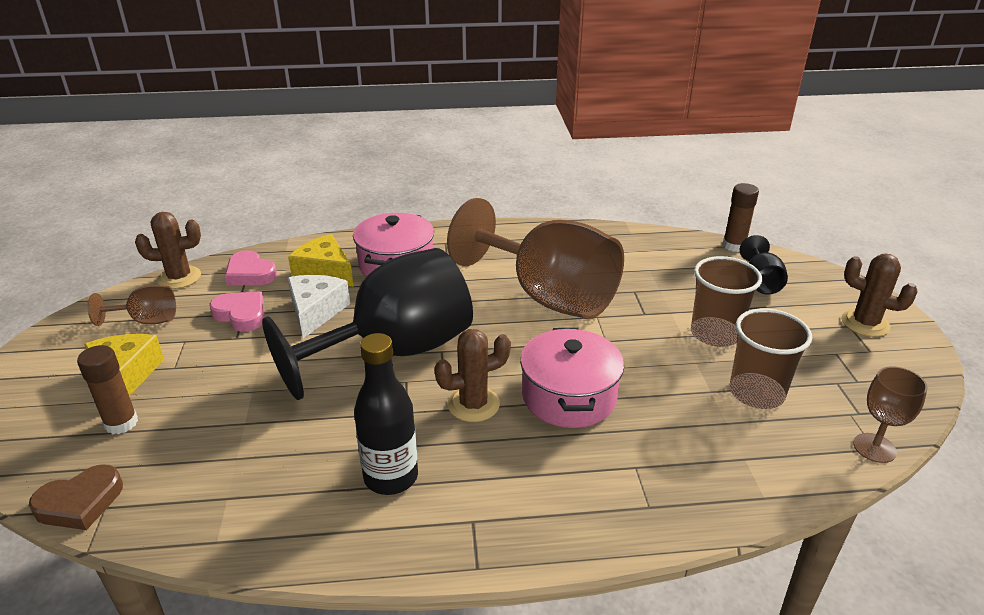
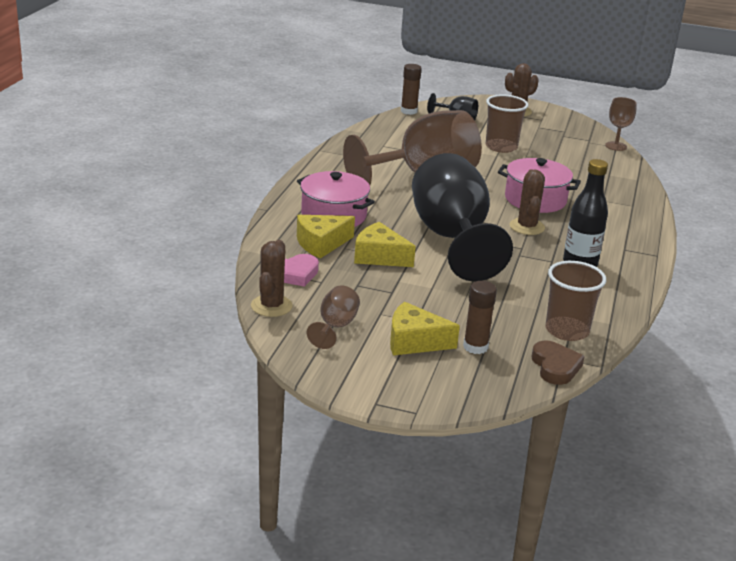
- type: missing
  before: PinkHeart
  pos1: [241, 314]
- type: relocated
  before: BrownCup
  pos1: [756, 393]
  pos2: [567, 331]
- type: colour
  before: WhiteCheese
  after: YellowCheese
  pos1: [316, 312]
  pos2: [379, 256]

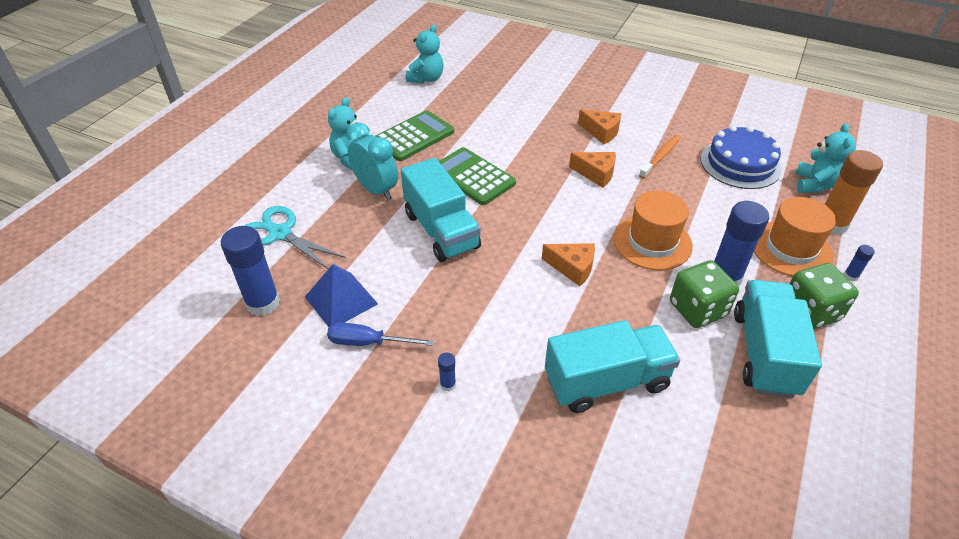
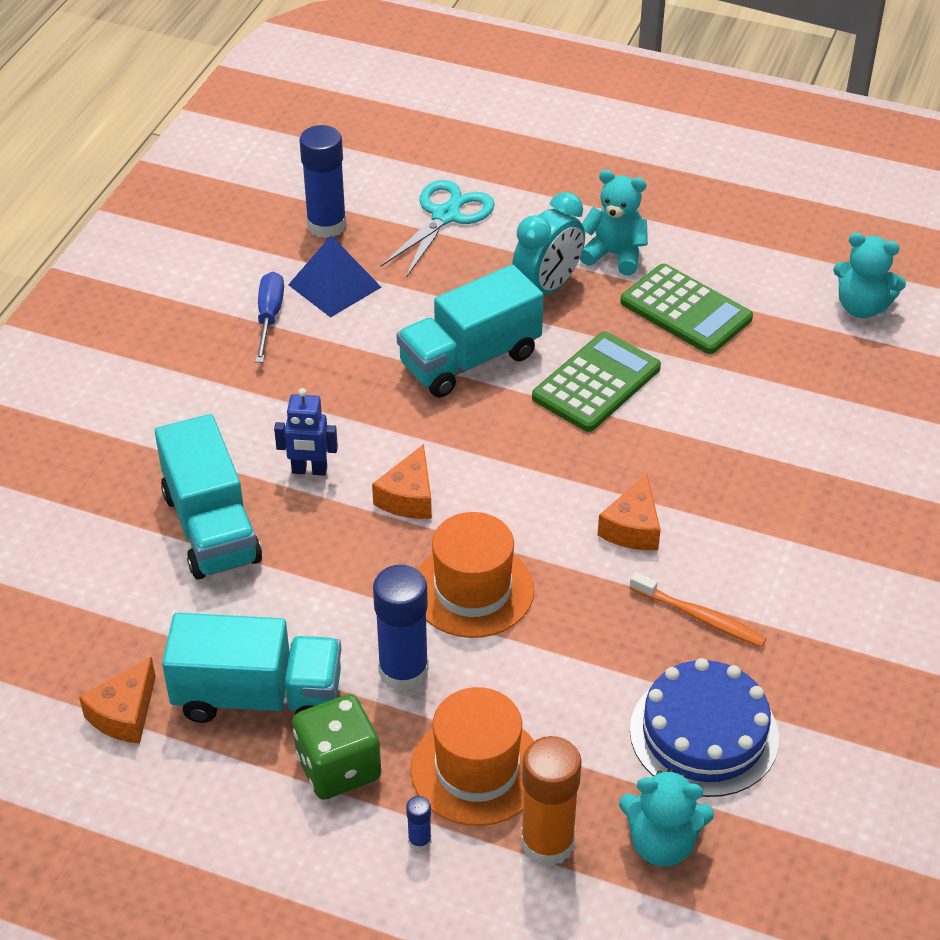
- type: missing
  before: BlueGlueStick
  pos1: [448, 384]
- type: missing
  before: GreenDice
  pos1: [697, 309]
- type: appeared
  after: BlueRobot
  pos2: [309, 470]
- type: relocated
  before: OrangeCheese
  pos1: [601, 132]
  pos2: [124, 714]

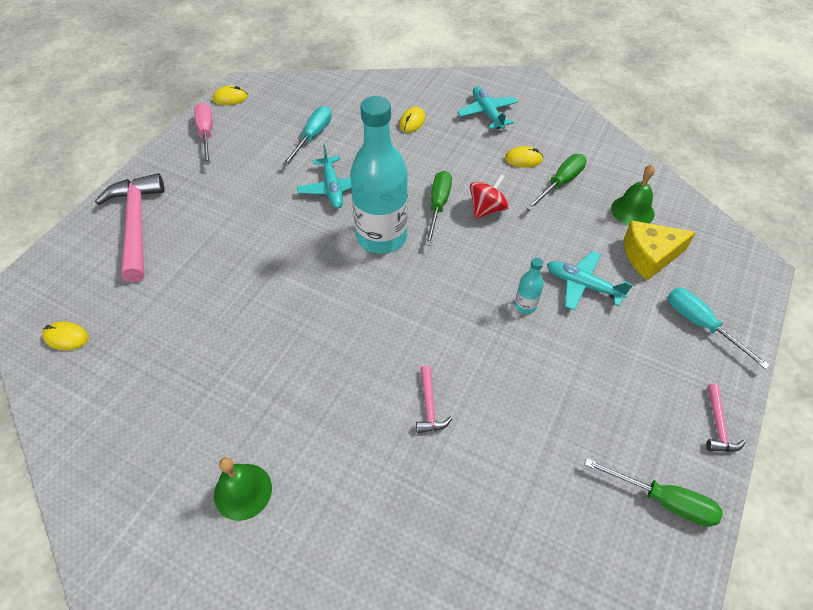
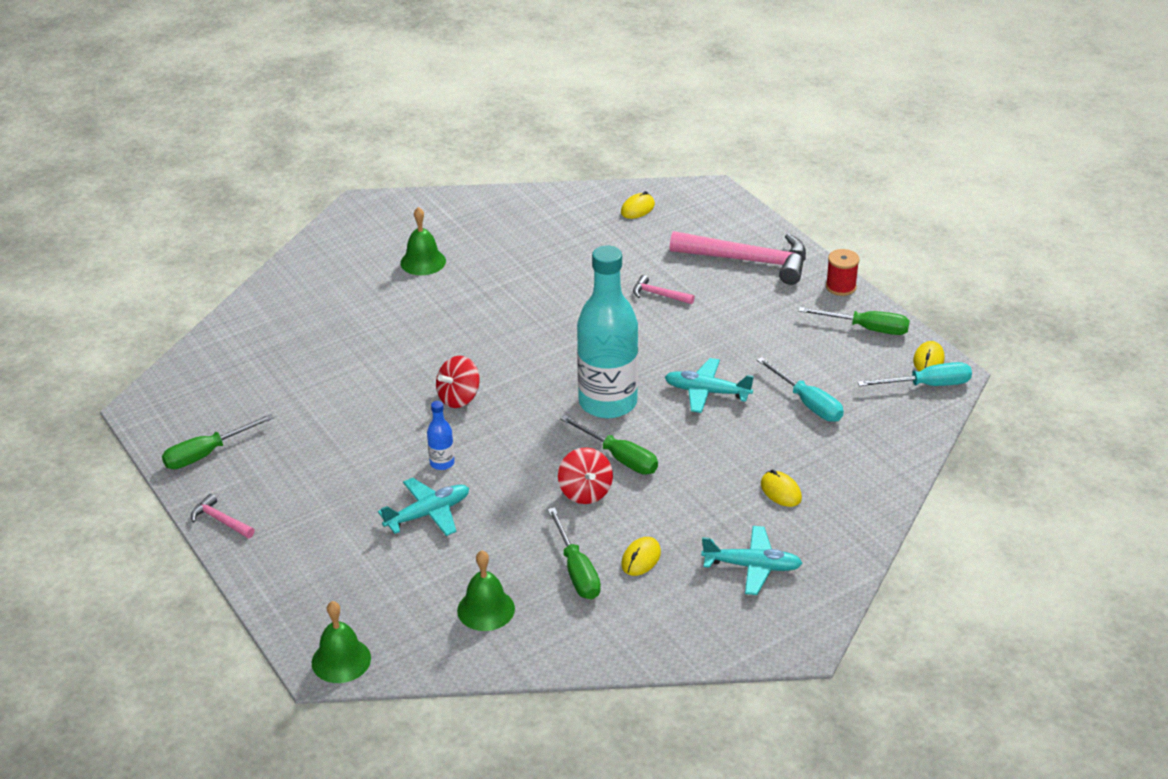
- type: missing
  before: YellowCheese
  pos1: [649, 256]
- type: appeared
  after: GreenBell
  pos2: [341, 660]
- type: appeared
  after: RedSpinningTop
  pos2: [459, 398]
- type: appeared
  after: RedSpool
  pos2: [841, 287]
- type: relocated
  before: PinkHammer
  pos1: [429, 406]
  pos2: [659, 295]
- type: relocated
  before: TurquoiseScrewdriver
  pos1: [701, 324]
  pos2: [927, 385]
- type: colour
  before: PinkScrewdriver
  after: GreenScrewdriver
  pos1: [206, 134]
  pos2: [866, 329]
- type: colour
  before: TurquoiseBottle
  after: BlueBottle
  pos1: [525, 305]
  pos2: [442, 463]

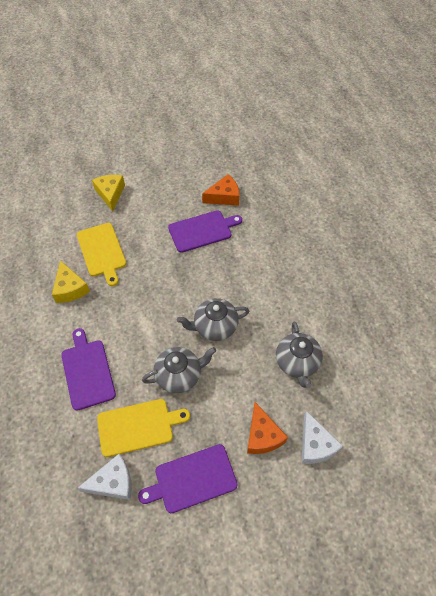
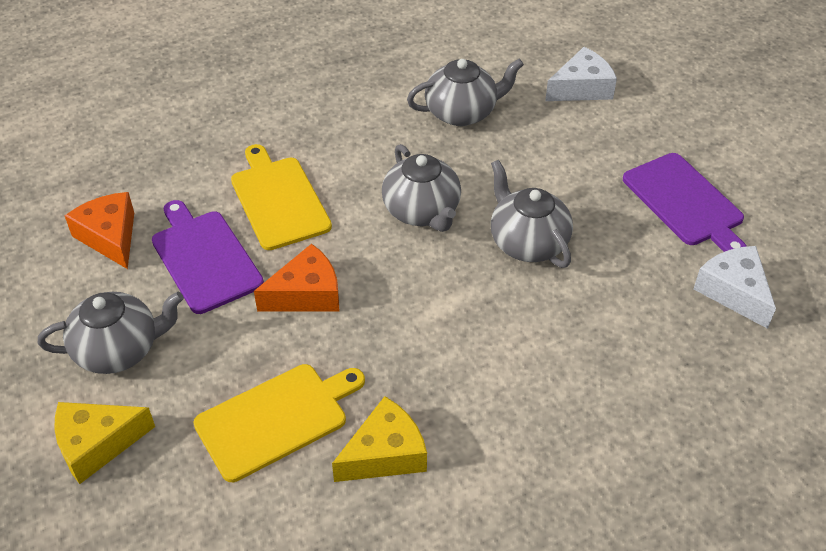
- type: missing
  before: PurpleCuttingBoard
  pos1: [87, 371]
- type: appeared
  after: GreyTeapot
  pos2: [119, 350]
- type: relocated
  before: YellowCuttingBoard
  pos1: [138, 426]
  pos2: [278, 200]
- type: relocated
  before: OrangeCheese
  pos1: [262, 435]
  pos2: [306, 294]

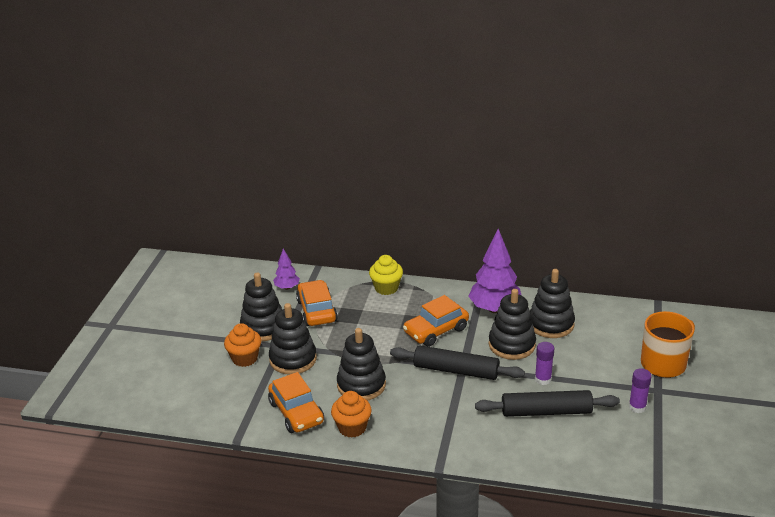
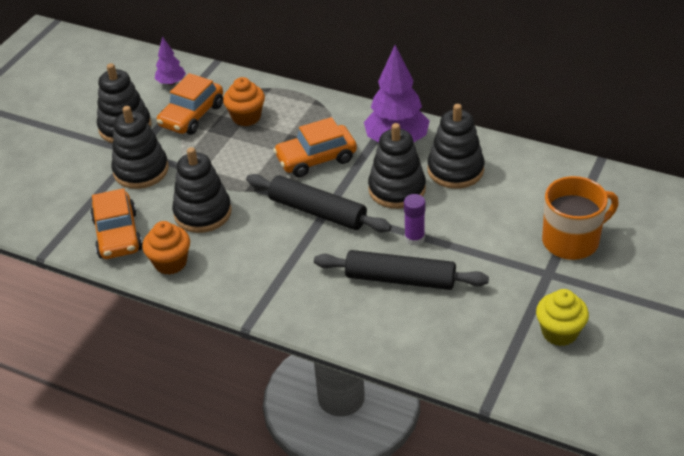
- type: missing
  before: PurpleGlueStick
  pos1: [637, 407]
- type: relocated
  before: OrangeCupcake
  pos1: [245, 358]
  pos2: [246, 117]
- type: relocated
  before: YellowCupcake
  pos1: [386, 288]
  pos2: [559, 332]
- type: spun
  before: OrangeCar
  pos1: [316, 311]
  pos2: [192, 115]
  turn: -150

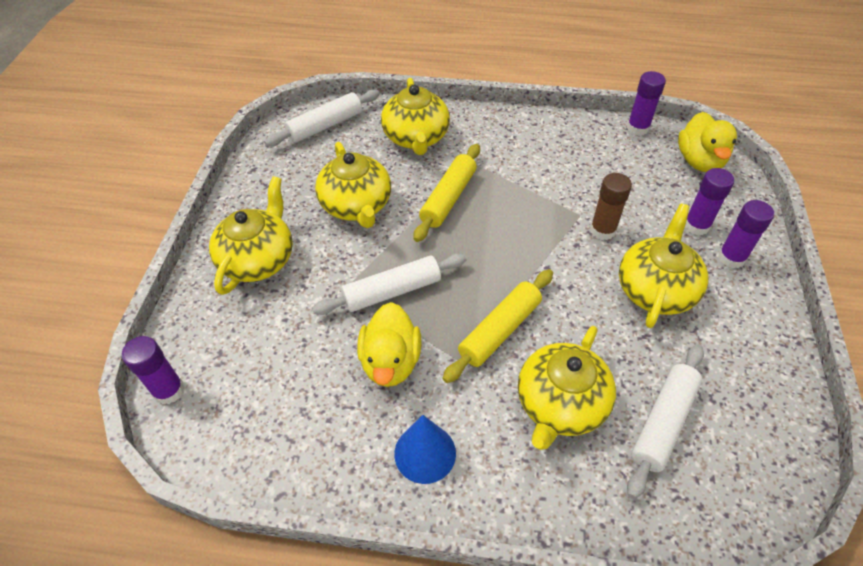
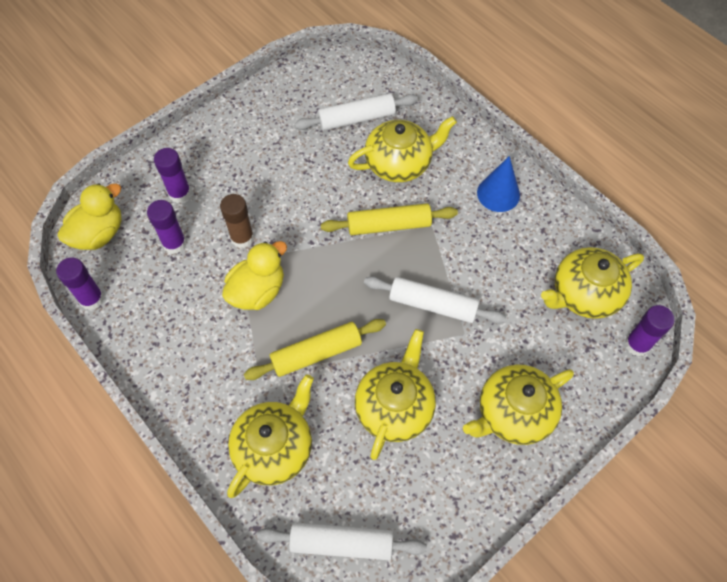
- type: relocated
  before: YellowDuck
  pos1: [391, 361]
  pos2: [257, 291]
- type: relocated
  before: YellowTeapot
  pos1: [656, 289]
  pos2: [584, 294]
- type: relocated
  before: PurpleGlueStick
  pos1: [731, 258]
  pos2: [174, 243]

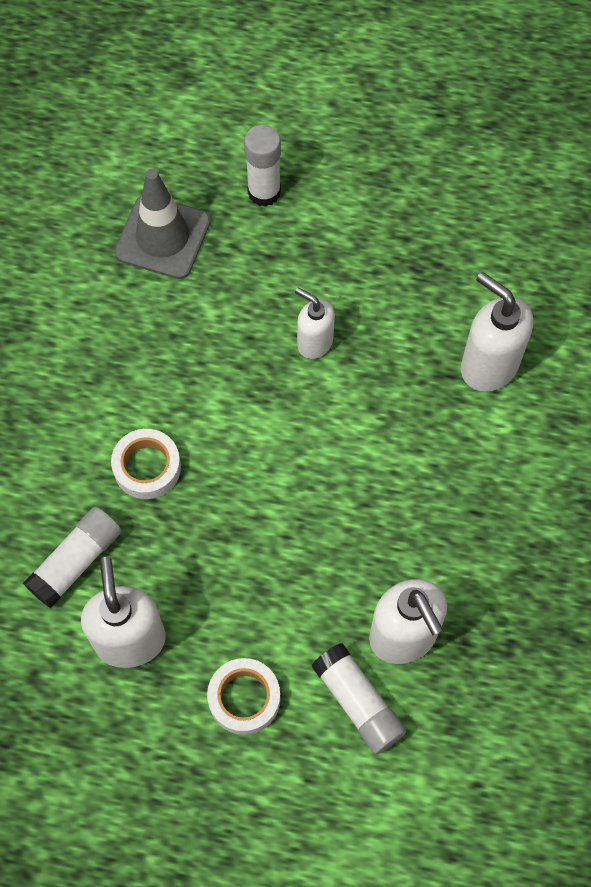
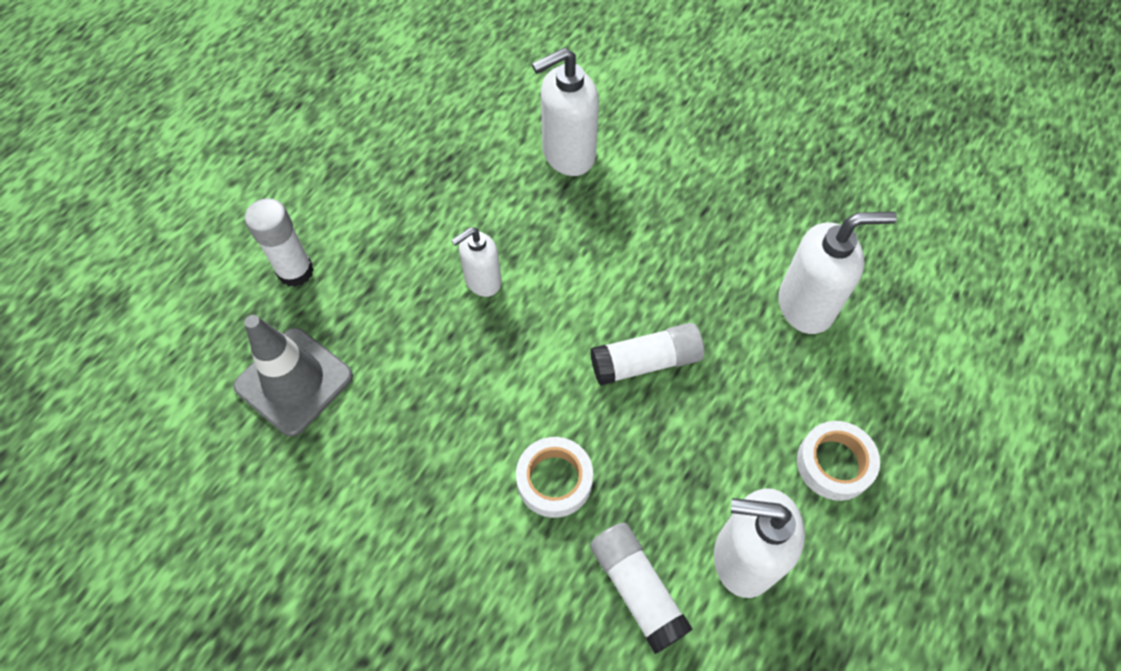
- type: relocated
  before: WhiteGlueStick
  pos1: [358, 703]
  pos2: [646, 362]

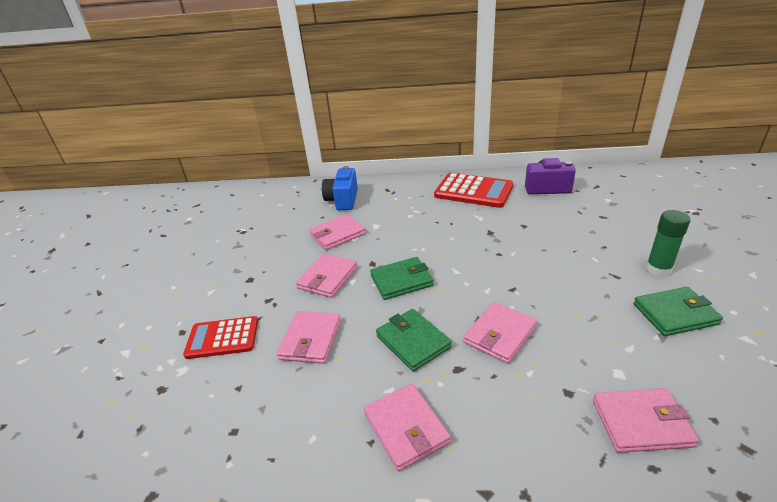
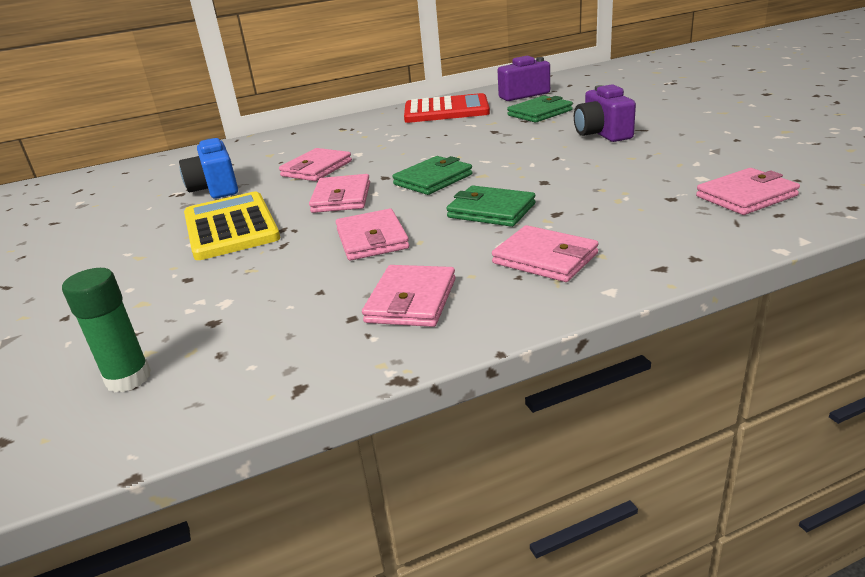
- type: missing
  before: RedCalculator
  pos1: [222, 338]
- type: appeared
  after: YellowCalculator
  pos2: [230, 227]
- type: appeared
  after: PurpleCamera
  pos2: [602, 134]
- type: relocated
  before: BlueCamera
  pos1: [342, 200]
  pos2: [215, 188]
- type: relocated
  before: PinkWallet
  pos1: [499, 334]
  pos2: [411, 300]
- type: relocated
  before: GreenWallet
  pos1: [675, 314]
  pos2: [540, 113]
- type: relocated
  before: GreenGlueStick
  pos1: [658, 269]
  pos2: [128, 378]

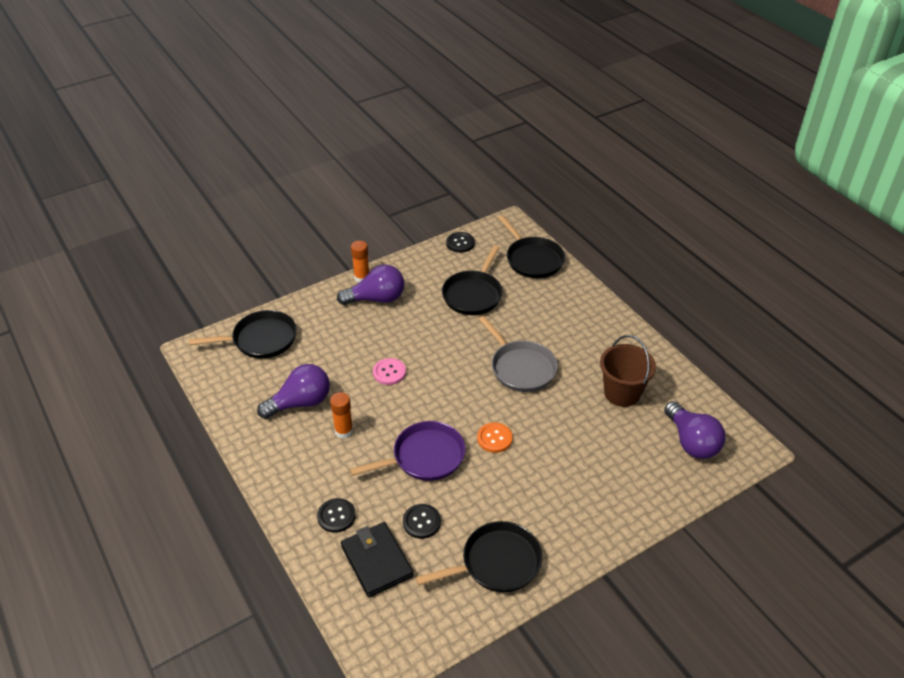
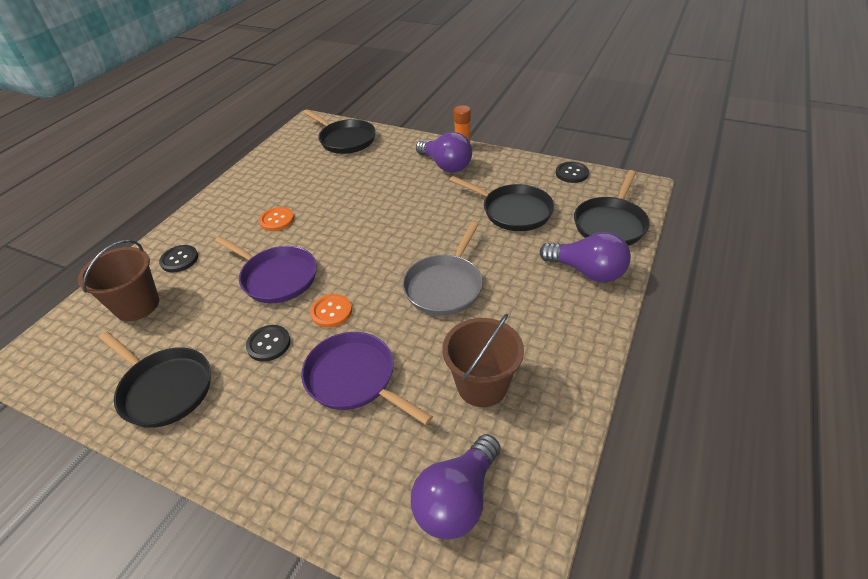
- type: missing
  before: PinkButton
  pos1: [389, 372]
- type: appeared
  after: PurplePan
  pos2: [354, 379]
- type: relocated
  before: PurpleLightBulb
  pos1: [300, 403]
  pos2: [587, 271]
- type: relocated
  before: BlackButton
  pos1: [421, 522]
  pos2: [269, 344]
- type: exchanged
  before: OrangeGlueStick
  after: OrangeButton
  pos1: [344, 431]
  pos2: [277, 220]
- type: exchanged
  before: BlackWallet
  after: BrownBucket
  pos1: [376, 561]
  pos2: [137, 305]
- type: spun
  before: BlackPan
  pos1: [473, 294]
  pos2: [513, 211]
  turn: -135

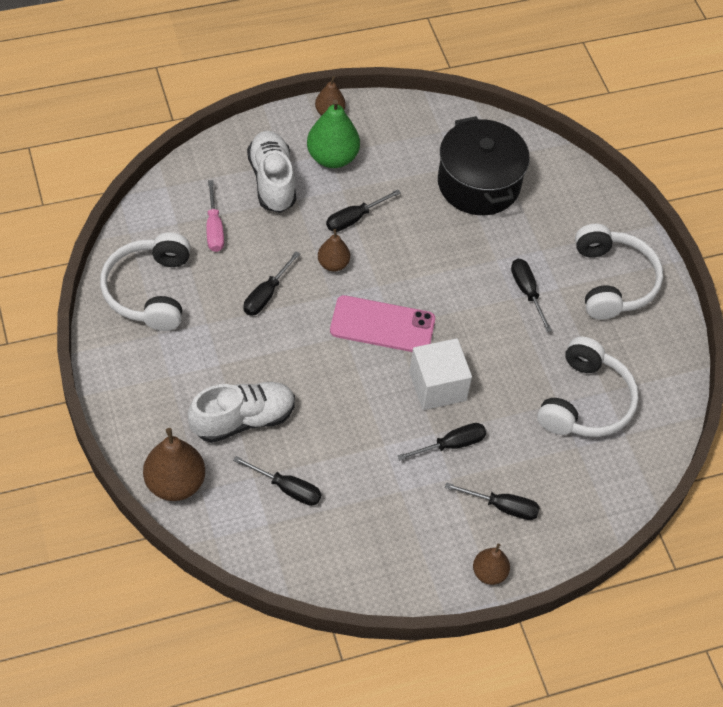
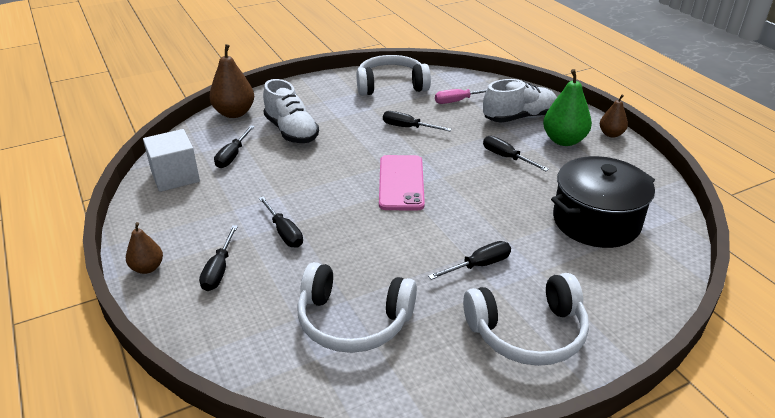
- type: missing
  before: BrownPear
  pos1: [333, 264]
- type: relocated
  before: WhiteCube
  pos1: [437, 386]
  pos2: [175, 176]

